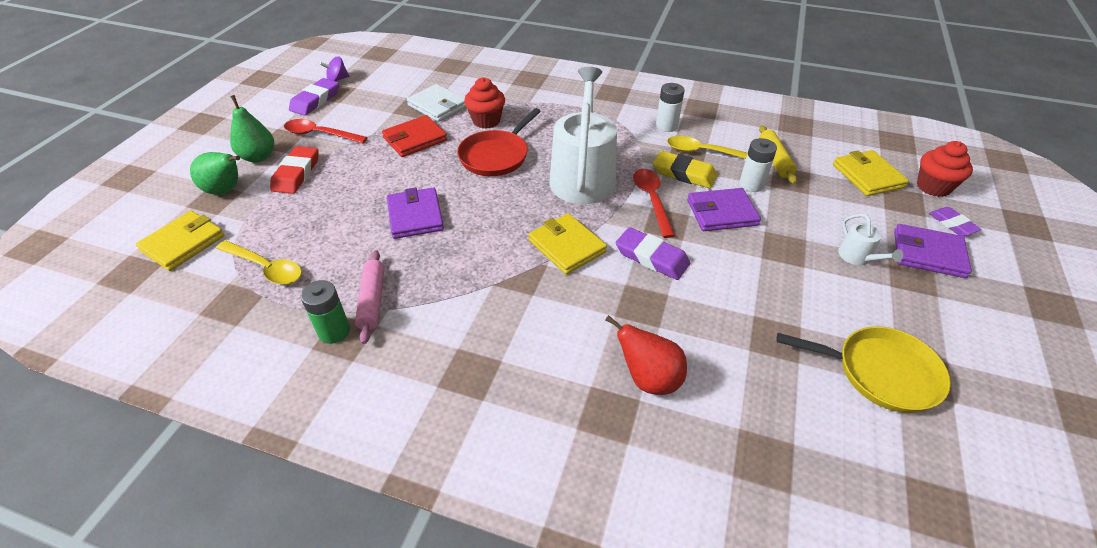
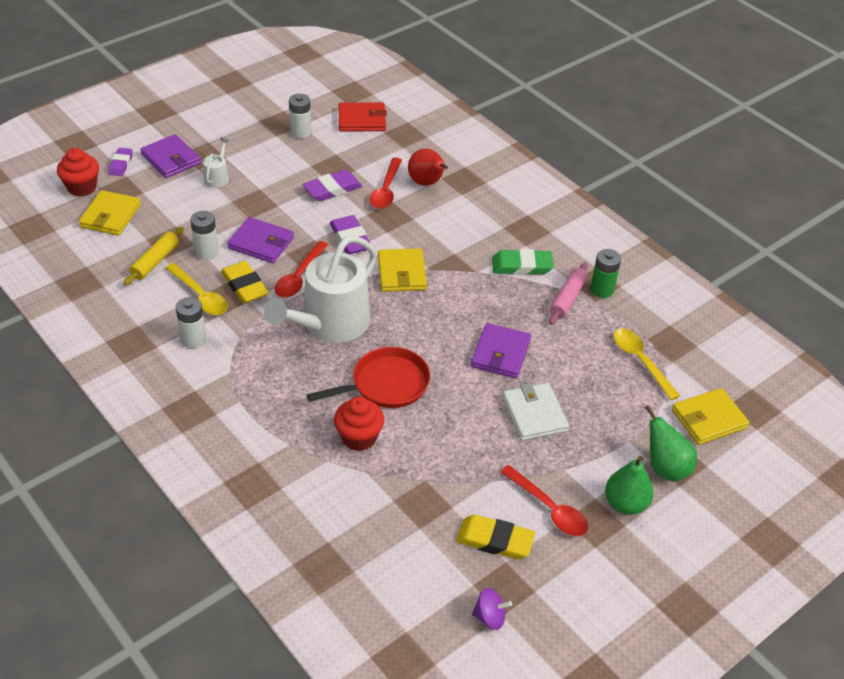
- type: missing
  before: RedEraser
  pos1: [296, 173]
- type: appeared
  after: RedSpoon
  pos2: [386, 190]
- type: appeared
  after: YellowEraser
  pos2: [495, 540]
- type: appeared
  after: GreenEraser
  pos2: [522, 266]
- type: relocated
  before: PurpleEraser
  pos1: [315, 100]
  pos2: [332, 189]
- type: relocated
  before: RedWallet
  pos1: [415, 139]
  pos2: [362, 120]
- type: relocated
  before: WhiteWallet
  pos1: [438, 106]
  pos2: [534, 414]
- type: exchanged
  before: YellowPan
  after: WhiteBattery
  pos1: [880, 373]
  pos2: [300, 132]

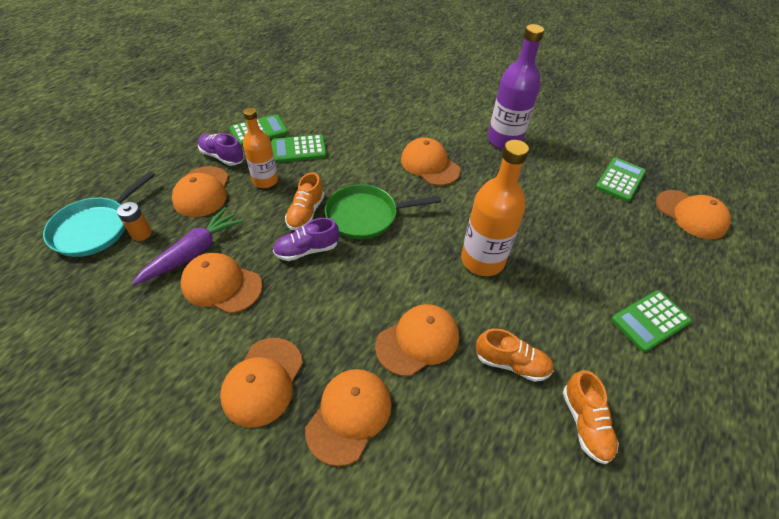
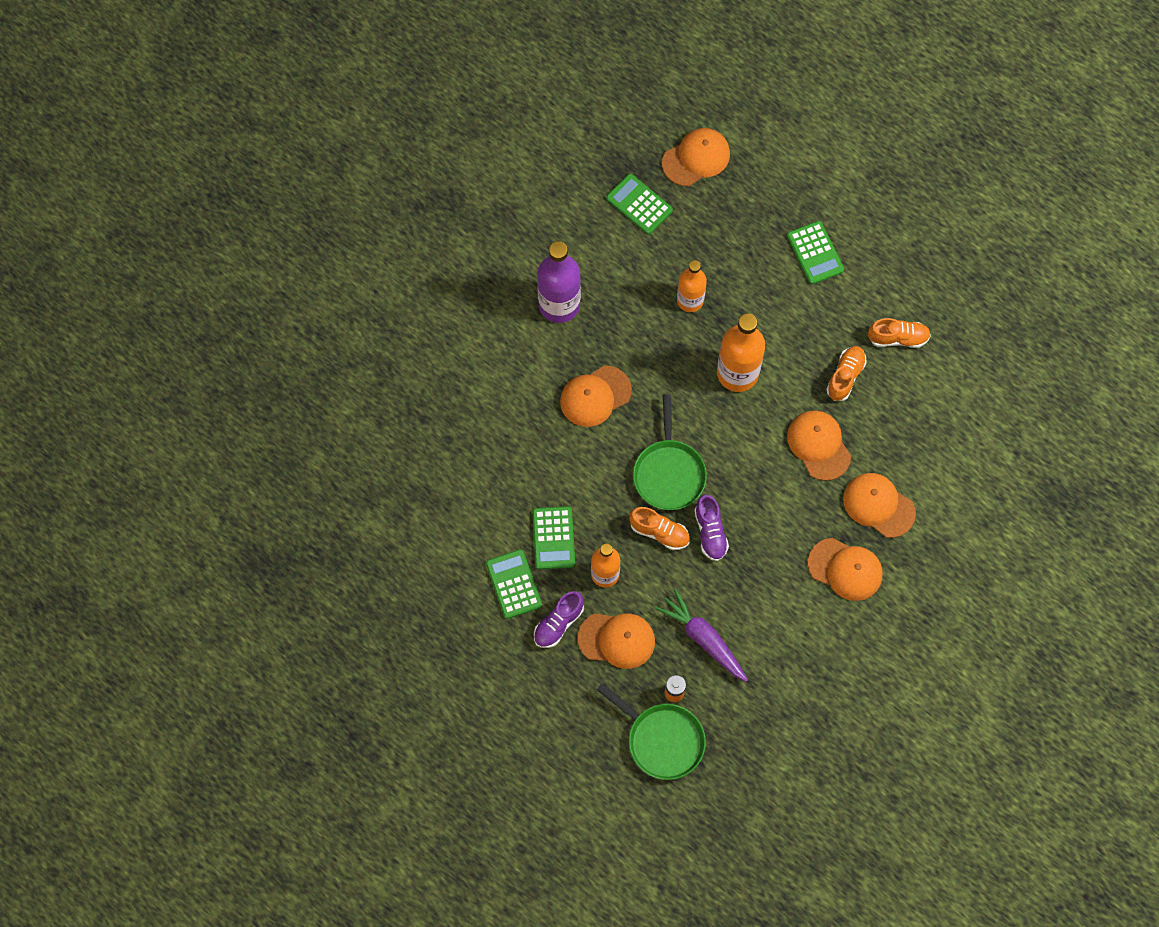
- type: missing
  before: OrangeCap
  pos1: [221, 285]
- type: appeared
  after: OrangeBottle
  pos2: [690, 300]
- type: colour
  before: TurquoisePan
  after: GreenPan
  pos1: [95, 228]
  pos2: [662, 740]

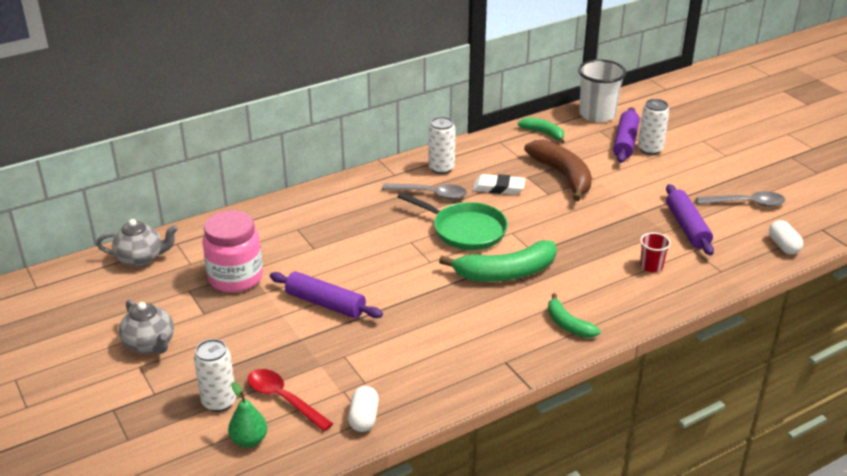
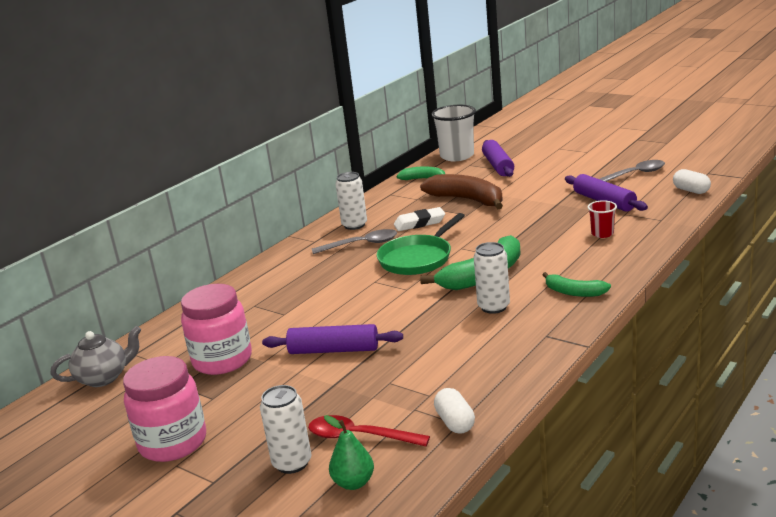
- type: relocated
  before: WhiteCan
  pos1: [650, 149]
  pos2: [493, 307]
- type: exchanged
  before: GreyTeapot
  after: PinkJar
  pos1: [150, 344]
  pos2: [173, 443]
- type: spun
  before: GreenPan
  pos1: [465, 230]
  pos2: [418, 258]
  turn: 120

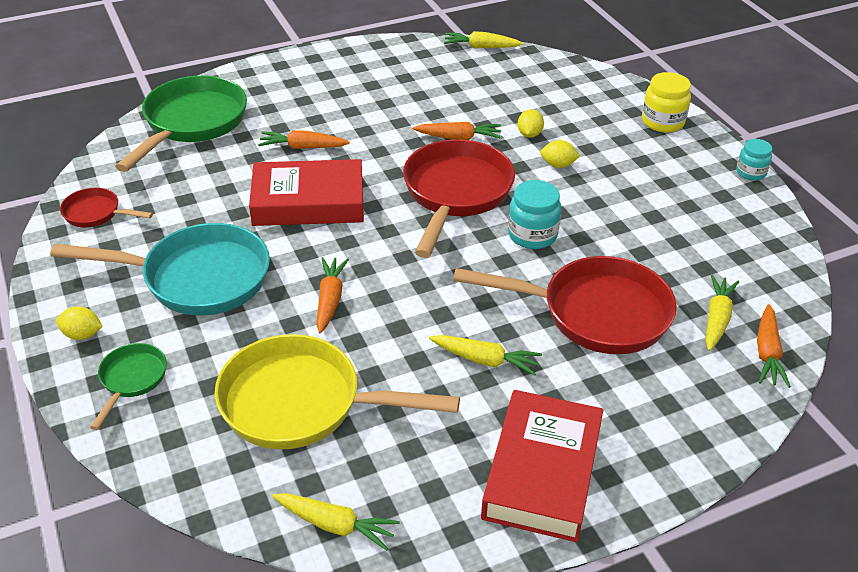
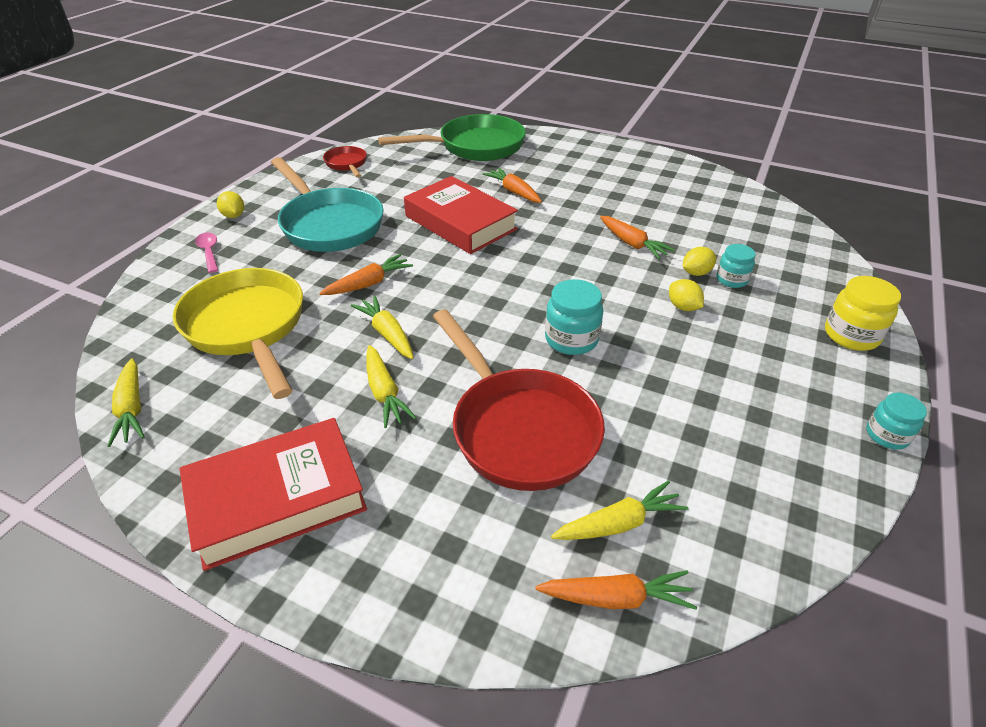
- type: missing
  before: RedPan
  pos1: [455, 193]
- type: appeared
  after: TurquoiseJar
  pos2: [731, 280]
- type: relocated
  before: YellowCarrot
  pos1: [481, 47]
  pos2: [387, 334]
- type: exchanged
  before: GreenPan
  after: PinkSpoon
  pos1: [131, 380]
  pos2: [209, 252]
- type: spun
  before: OrangeCarrot
  pos1: [767, 353]
  pos2: [616, 598]
  turn: -150

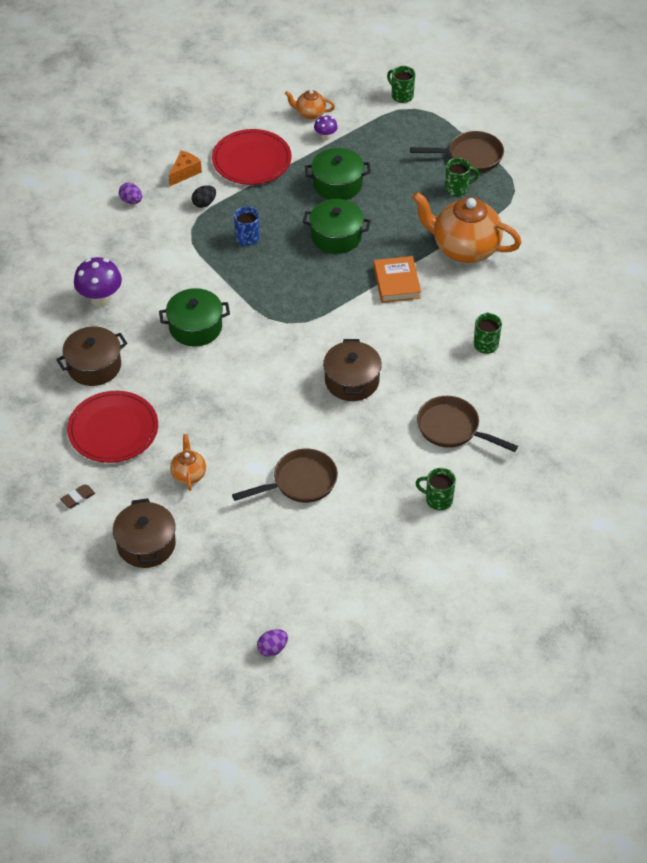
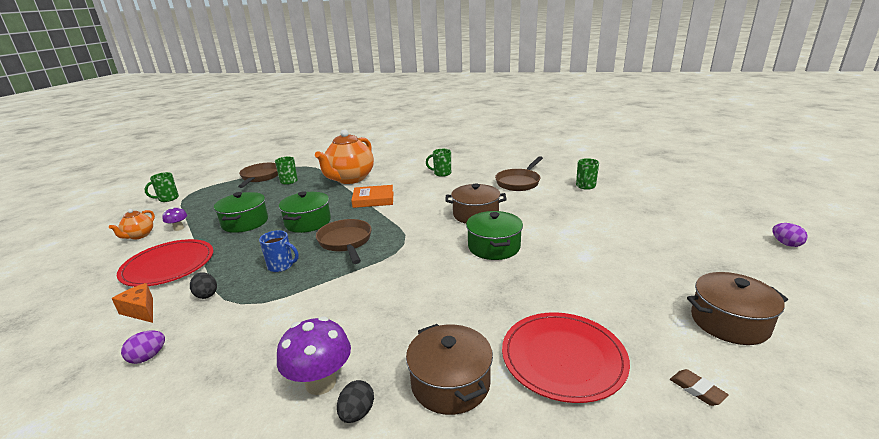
- type: missing
  before: OrangeTeapot
  pos1: [188, 474]
- type: appeared
  after: BlackEgg
  pos2: [357, 413]
- type: relocated
  before: GreenPot
  pos1: [195, 327]
  pos2: [494, 247]
- type: relocated
  before: BrownPan
  pos1: [300, 482]
  pos2: [346, 242]

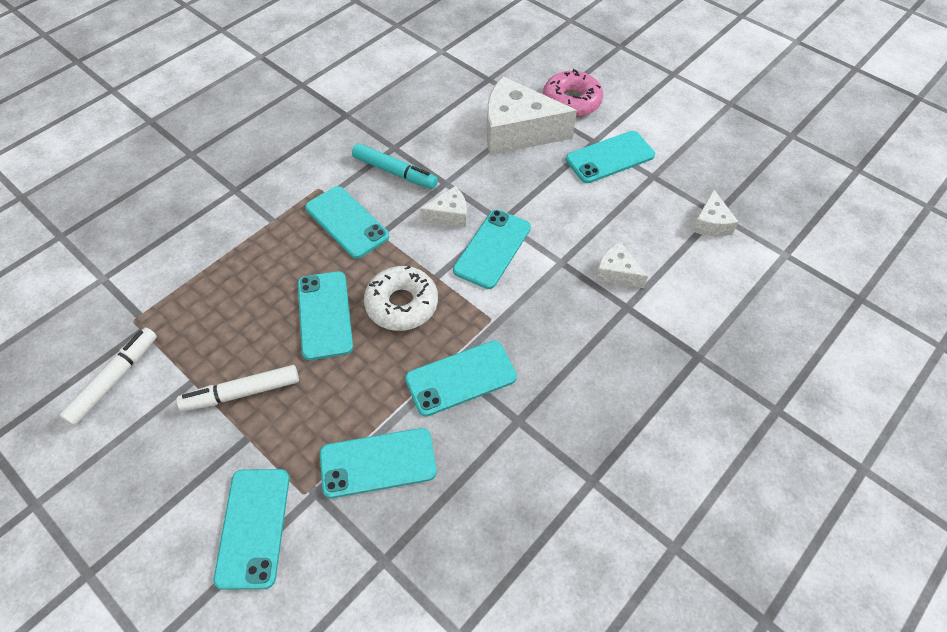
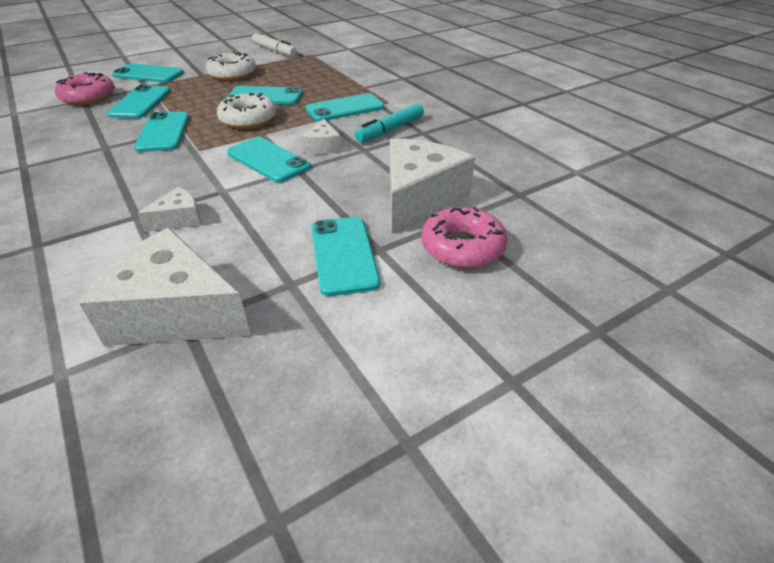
- type: appeared
  after: PinkDonut
  pos2: [88, 97]
- type: exchanged
  before: WhiteMarker
  after: WhiteDonut
  pos1: [242, 393]
  pos2: [232, 74]
- type: size
  before: WhiteCheese
  pos1: [711, 223]
  pos2: [175, 313]
  scale: 2.07

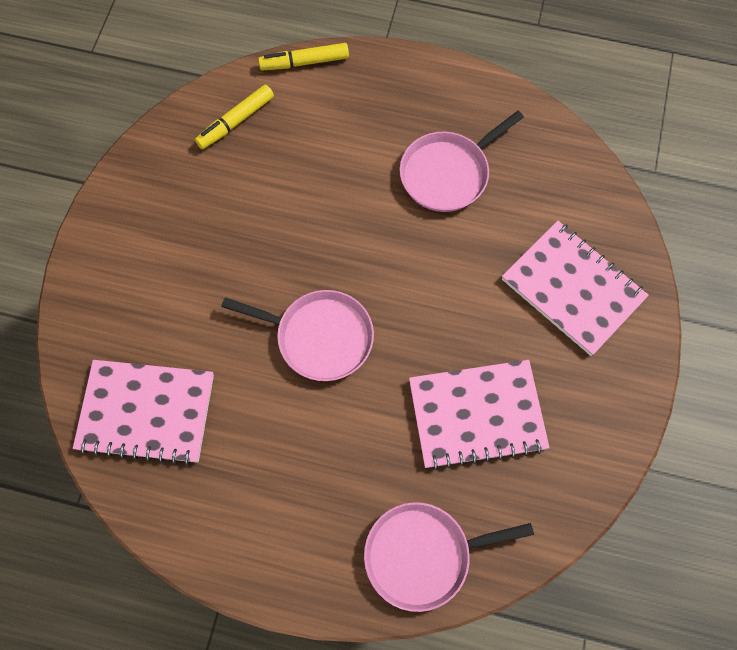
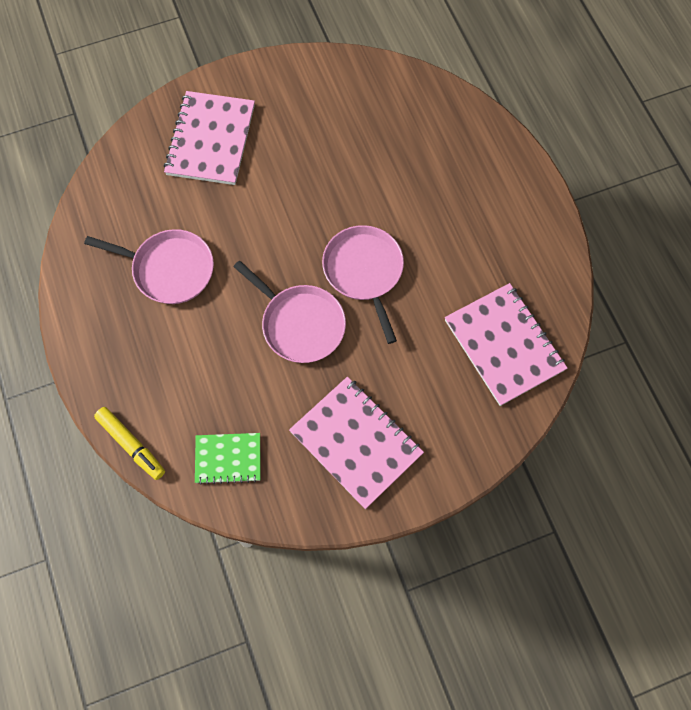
- type: relocated
  before: PinkPan
  pos1: [423, 555]
  pos2: [300, 324]
- type: relocated
  before: PinkNotebook
  pos1: [477, 415]
  pos2: [356, 442]
- type: exchanged
  before: YellowMarker
  after: GreenNotebook
  pos1: [236, 121]
  pos2: [228, 459]

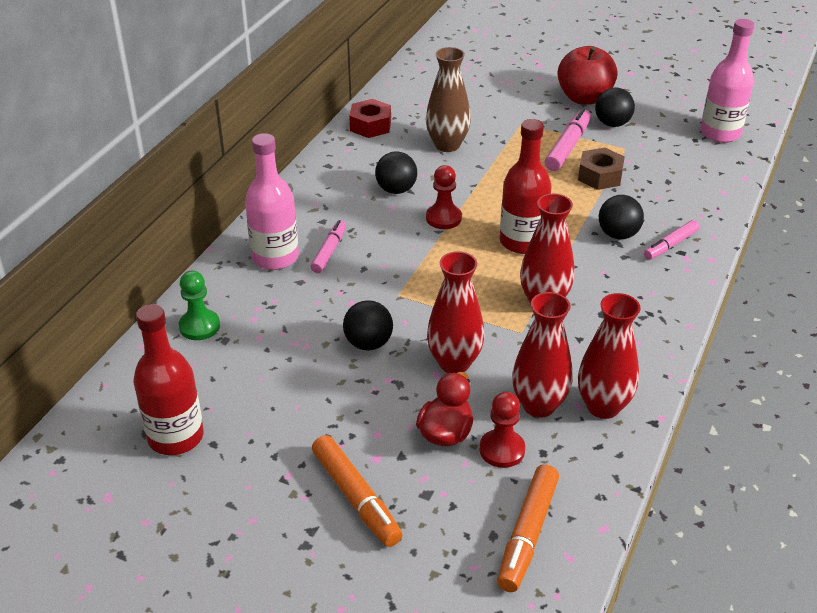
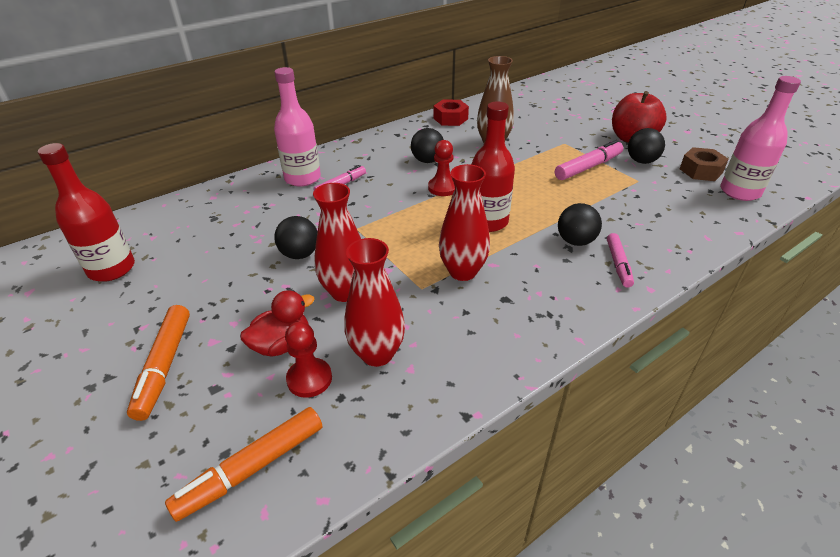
- type: missing
  before: GreenPawn
  pos1: [199, 326]
- type: missing
  before: RedVase
  pos1: [603, 406]
- type: relocated
  before: BrownNut
  pos1: [600, 176]
  pos2: [701, 171]
- type: spun
  before: PinkMarker
  pos1: [670, 245]
  pos2: [618, 264]
  turn: -75

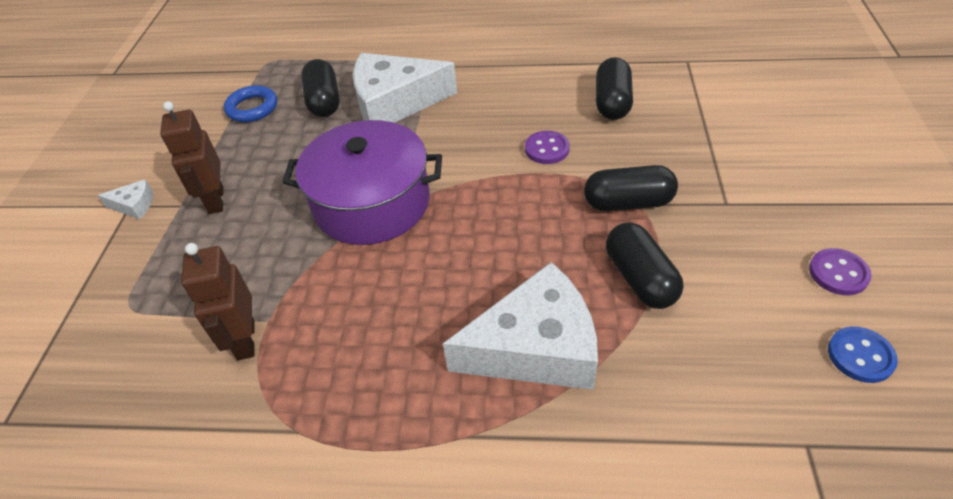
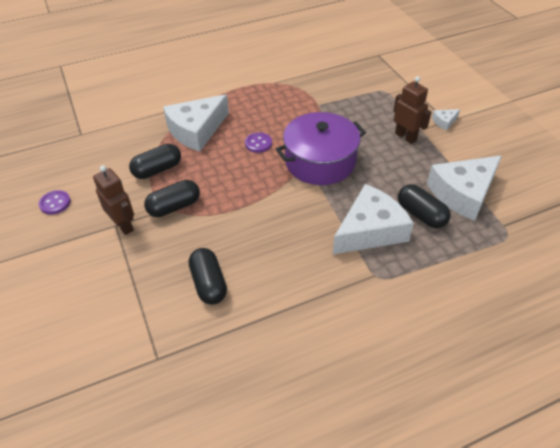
- type: missing
  before: BlueButton
  pos1: [860, 356]
- type: relocated
  before: BrownRobot
  pos1: [245, 340]
  pos2: [124, 225]
- type: relocated
  before: PurpleButton
  pos1: [547, 149]
  pos2: [258, 143]
- type: exchanged
  before: BlueRing
  after: WhiteCheese
  pos1: [252, 108]
  pos2: [463, 193]
- type: spun
  before: BlackCapsule
  pos1: [640, 279]
  pos2: [157, 170]
  turn: -75

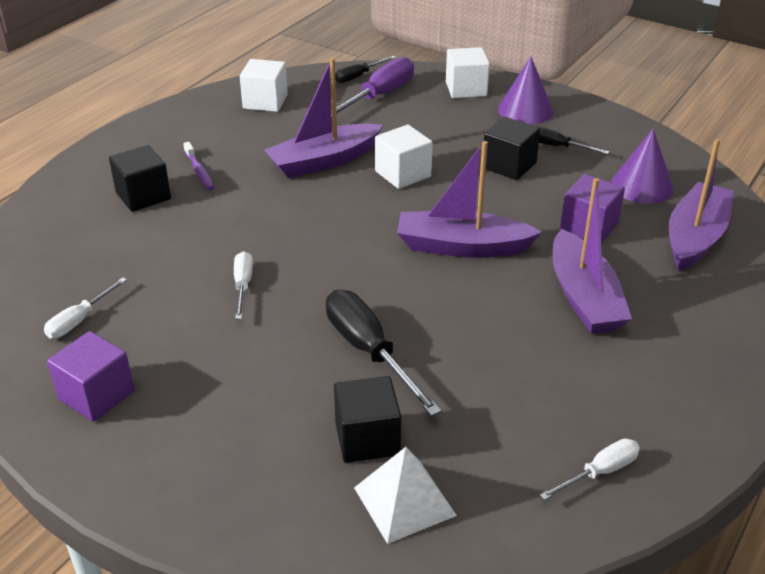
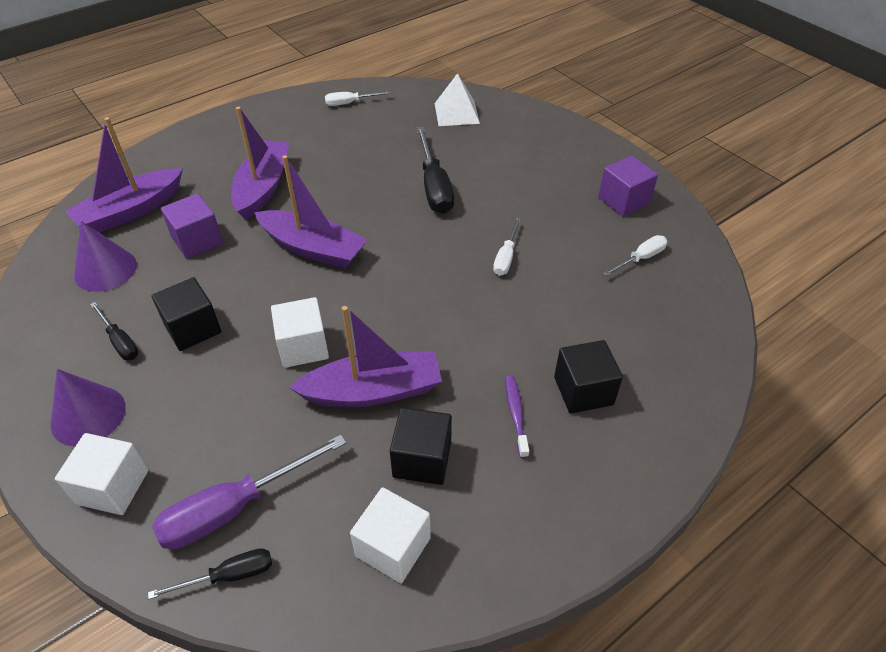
- type: relocated
  before: BlackCube
  pos1: [367, 438]
  pos2: [422, 459]

